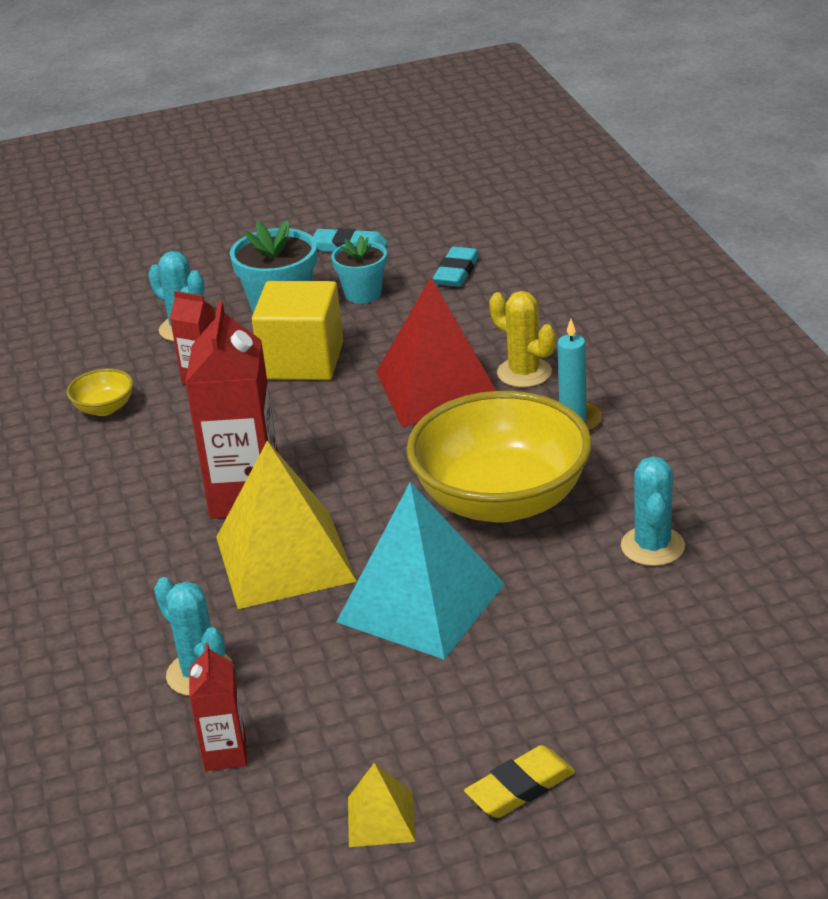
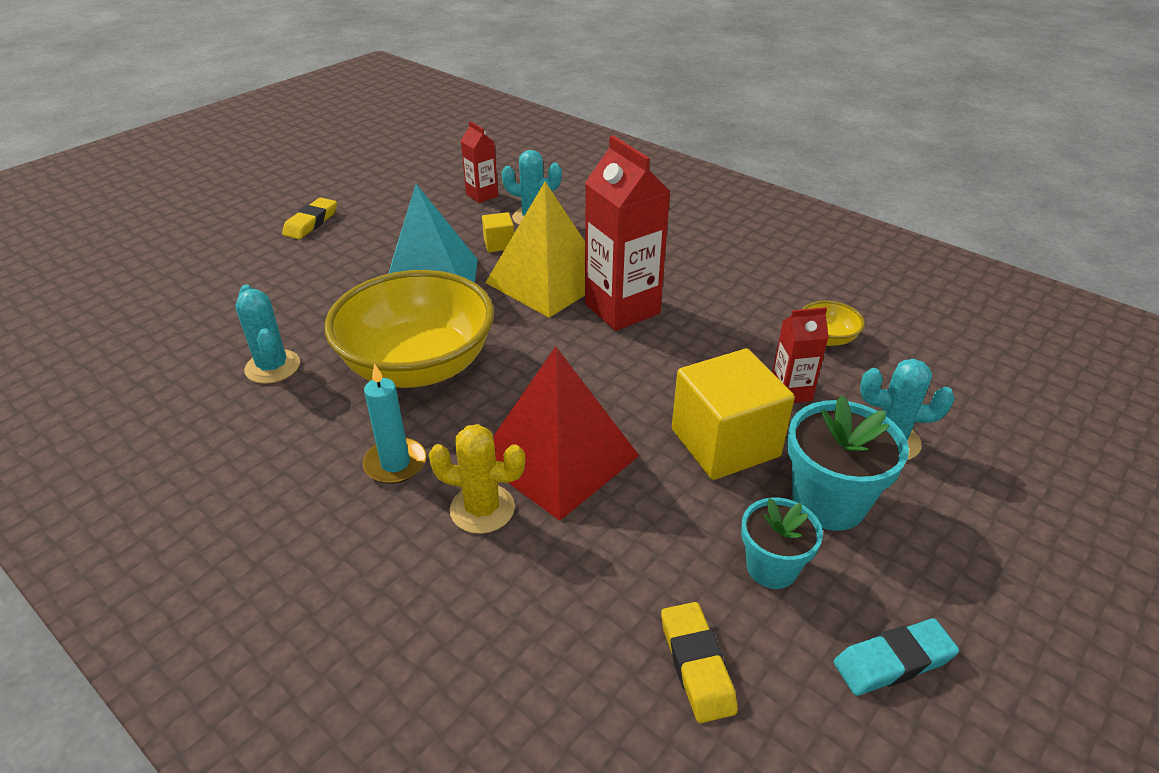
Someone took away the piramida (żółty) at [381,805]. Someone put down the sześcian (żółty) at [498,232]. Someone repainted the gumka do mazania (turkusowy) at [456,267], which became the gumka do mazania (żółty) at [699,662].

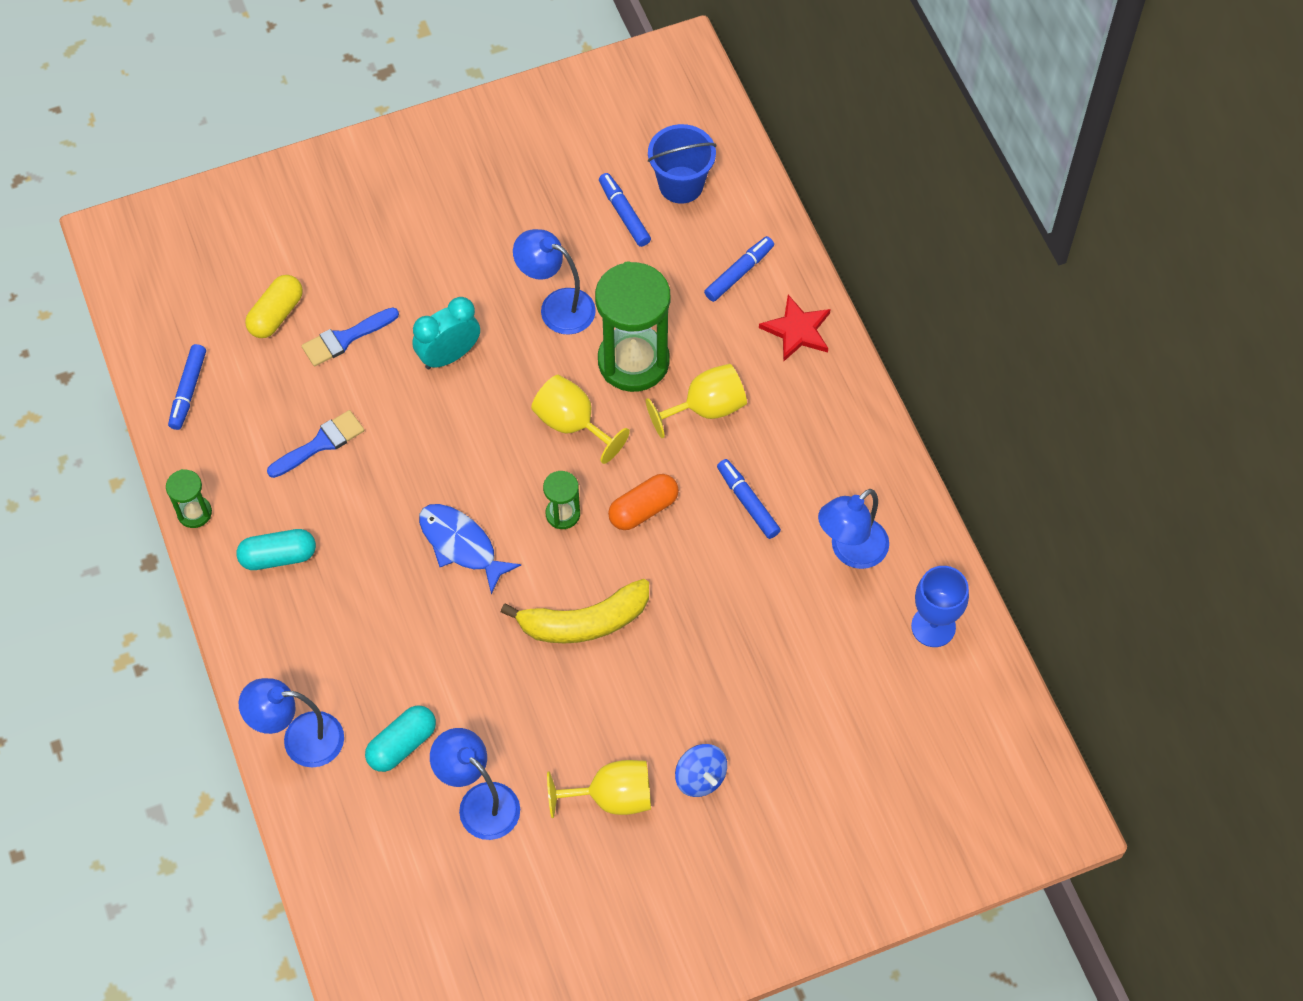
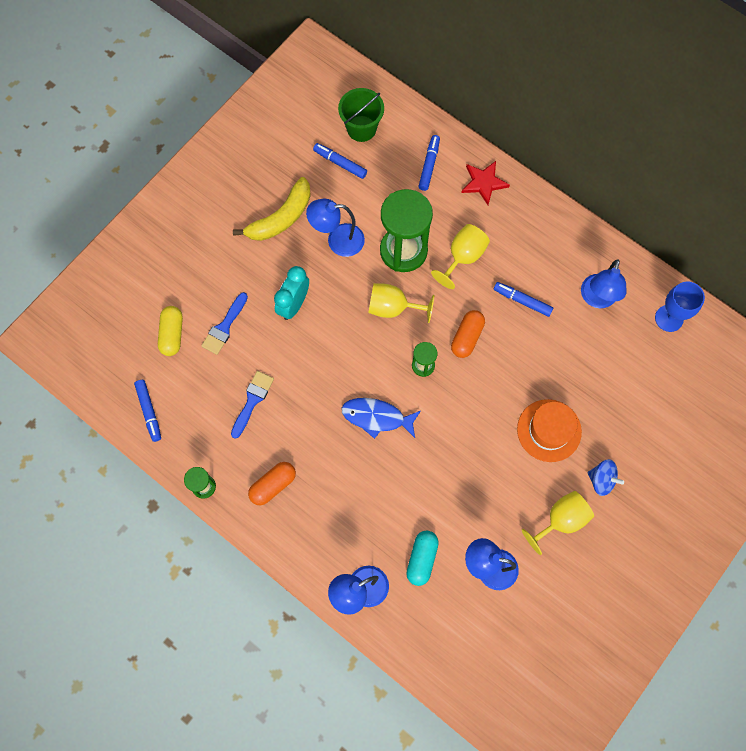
Someone put down the kapelusz (pomarańczowy) at [549,430]. Someone carried the banan (żółty) from [575,611] to [272,209]. Someone repainted the kapsułka (turkusowy) at [276,549], which became the kapsułka (pomarańczowy) at [272,483]. Someone repainted the wiadro (niebieski) at [682,164], which became the wiadro (zielony) at [361,115].

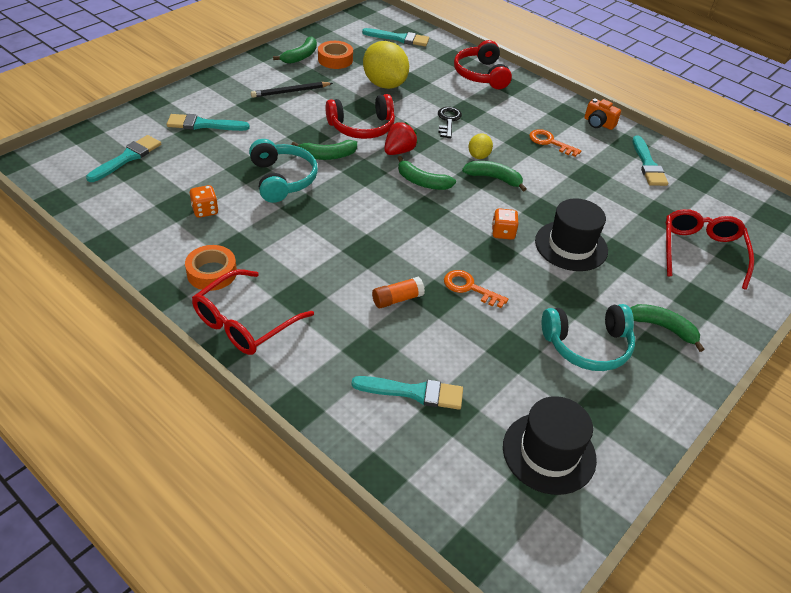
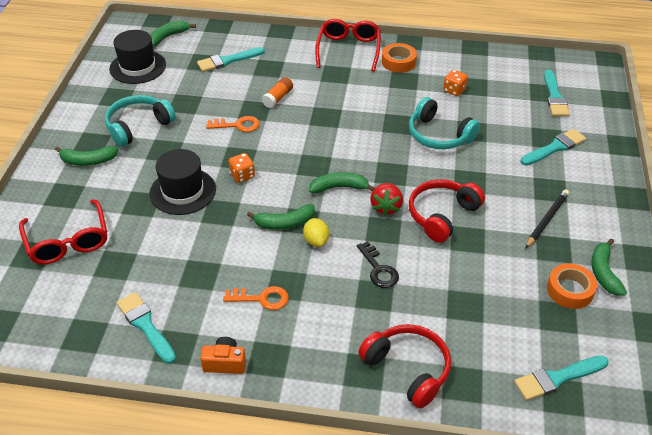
Someone took away the cytryna (żółty) at [386,65]. Someone carried the banan (zielony) from [324,150] to [173,33].

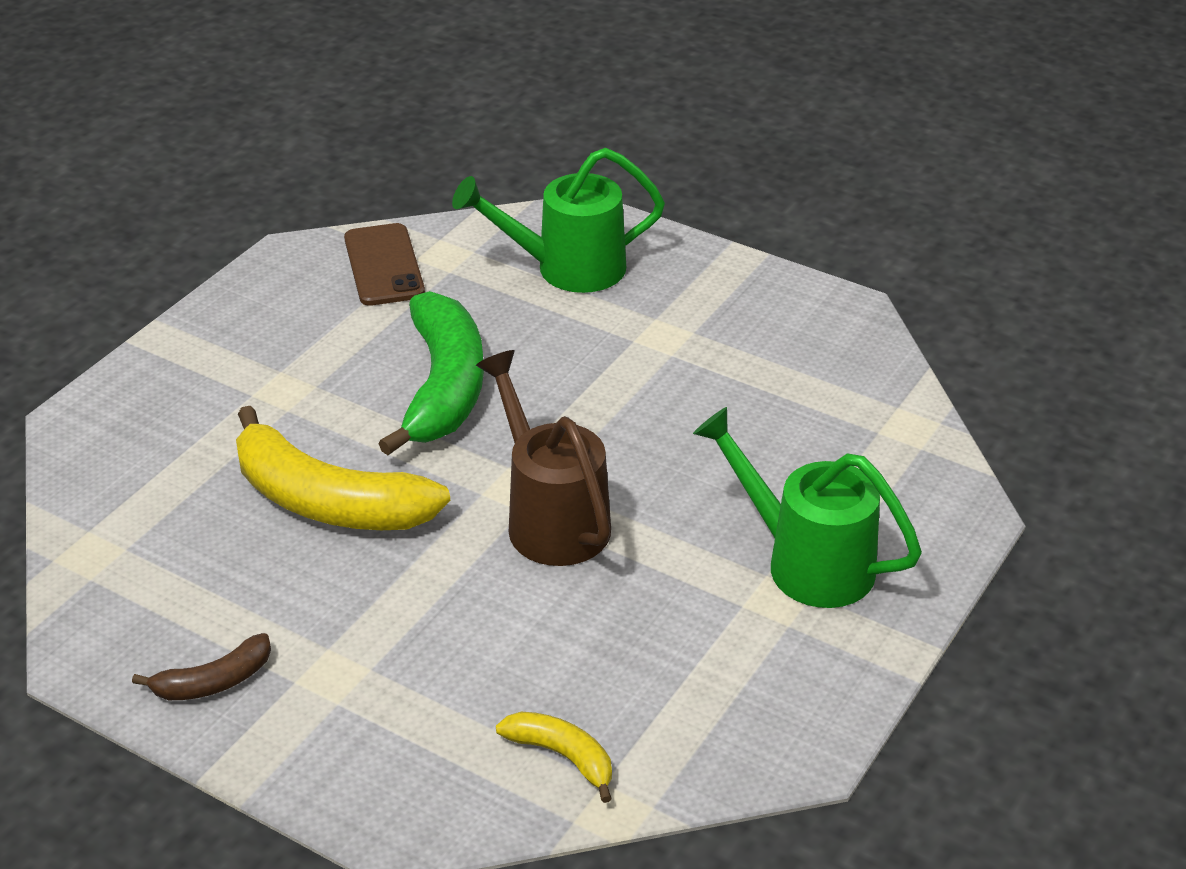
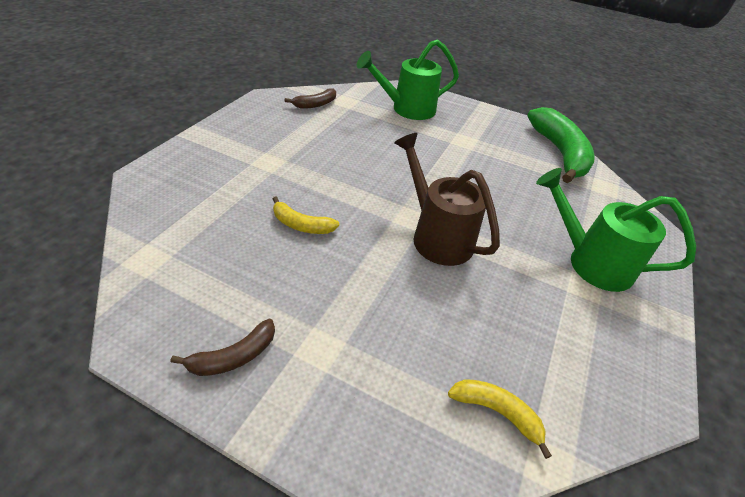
Someone carried the banan (zielony) from [431,373] to [561,145]. Someone swapped the telefon (brązowy) at [384,264] for the banan (brązowy) at [310,98]. Someone scaled the banan (żółty) at [343,468] by 0.49.

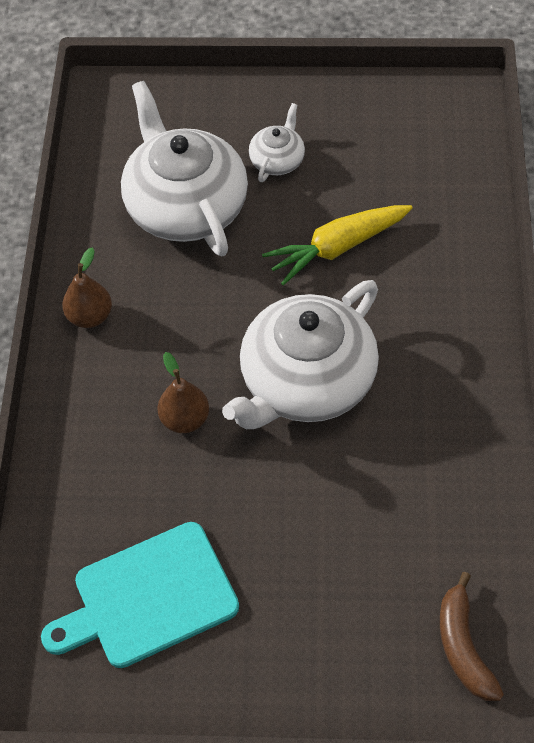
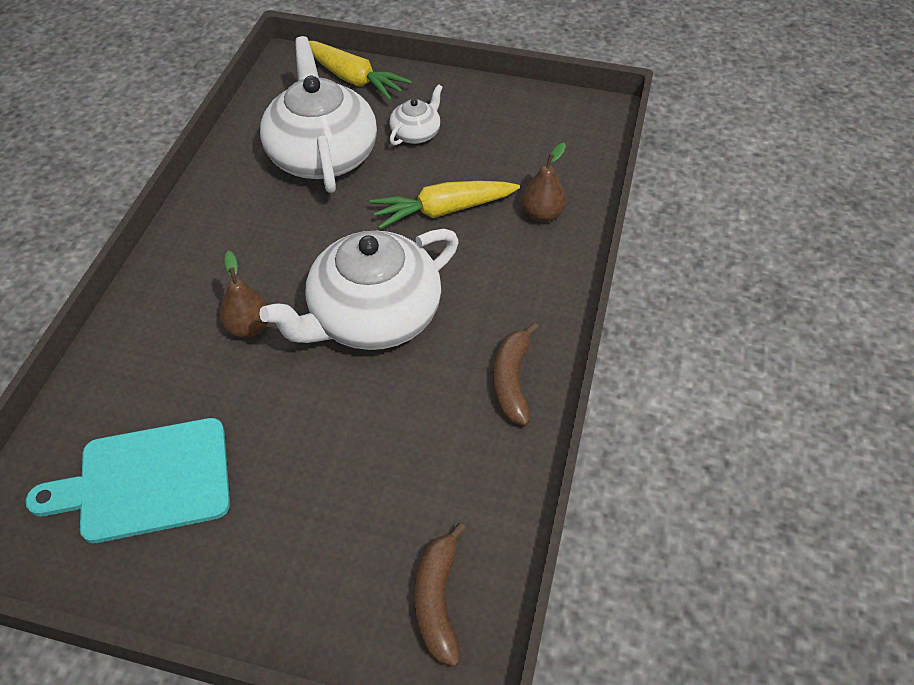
Someone put down the marchewka (żółty) at [360,70]. Someone put down the banan (brązowy) at [516,374]. Someone carried the gruszka (brązowy) from [87,287] to [544,182].

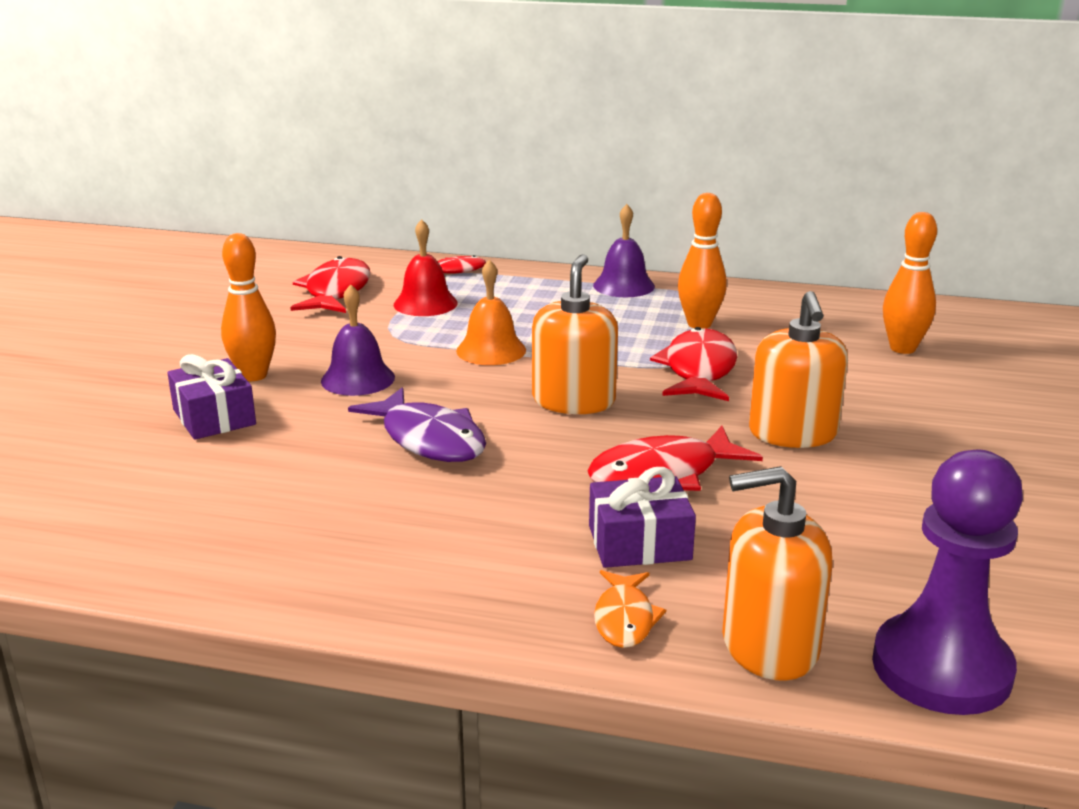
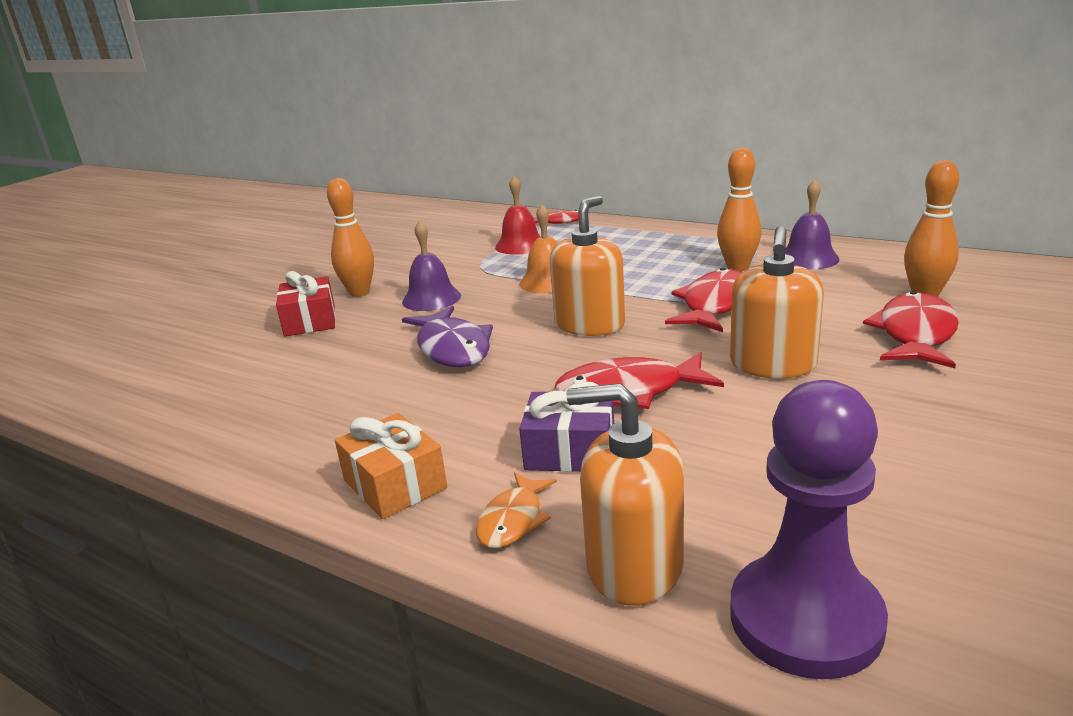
Someone put down the prezent (pomarańczowy) at [391,466]. Someone carried the ryba (czerwony) from [330,284] to [911,329]. Someone carried the dzwonek (fioletowy) from [624,250] to [812,224]. Someone repainted the prezent (fioletowy) at [211,397], which became the prezent (czerwony) at [306,304].

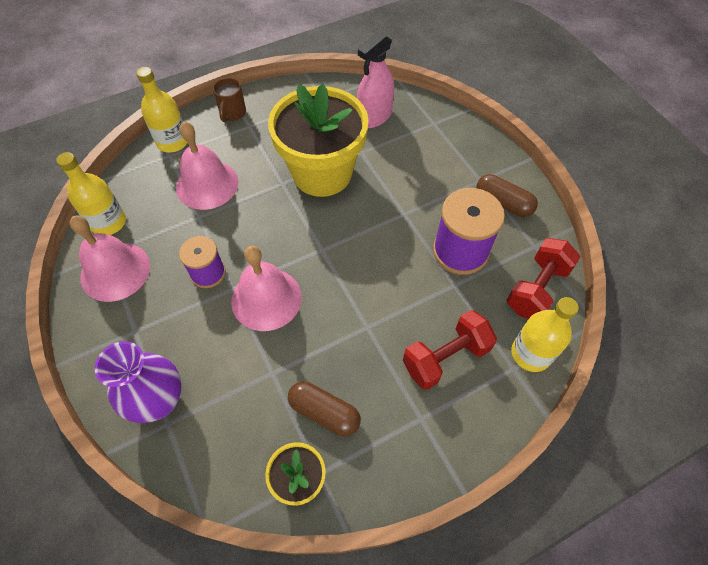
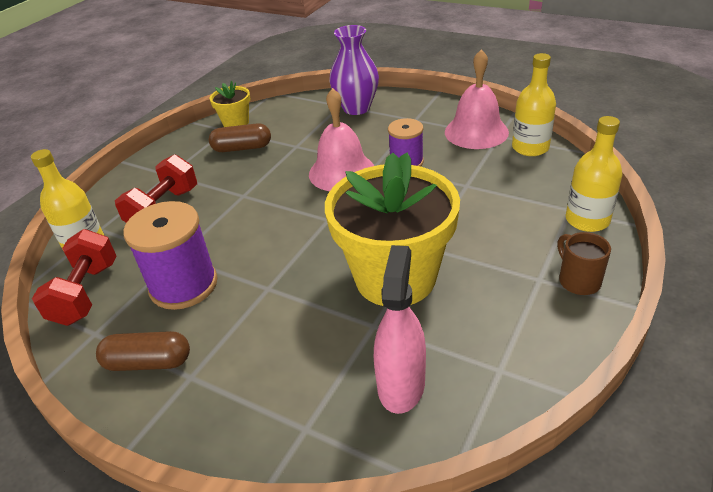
Someone took away the dzwonek (różowy) at [207,166].

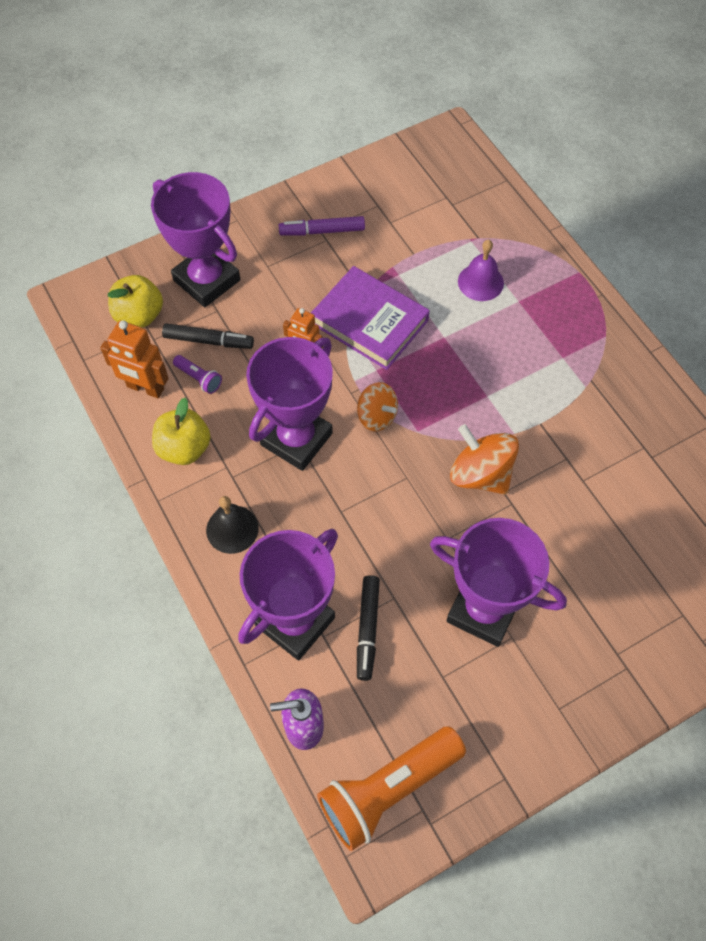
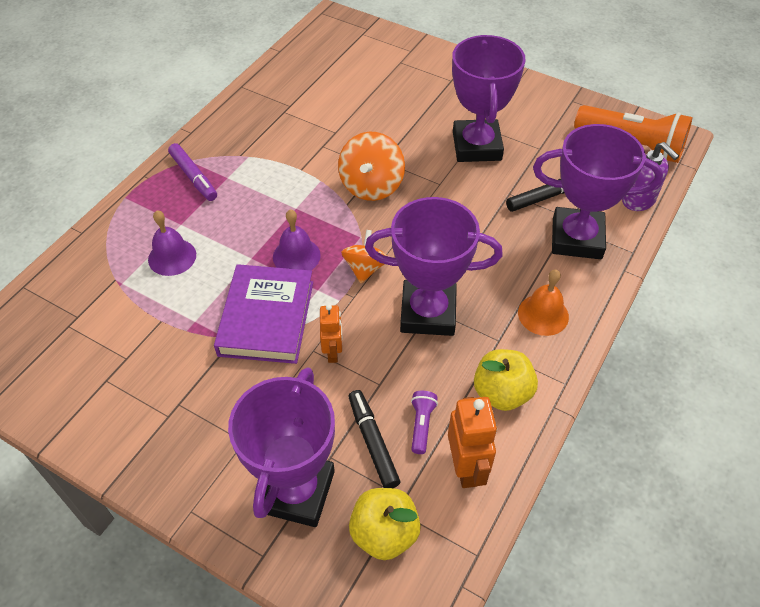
Someone put down the dzwonek (fioletowy) at [297,239]. Someone carried the flamaster (fioletowy) from [322,226] to [192,172]. Someone repainted the dzwonek (czarny) at [232,525], which became the dzwonek (pomarańczowy) at [543,303].

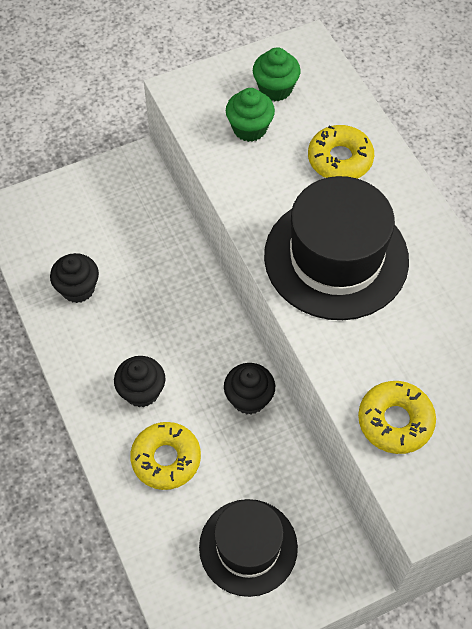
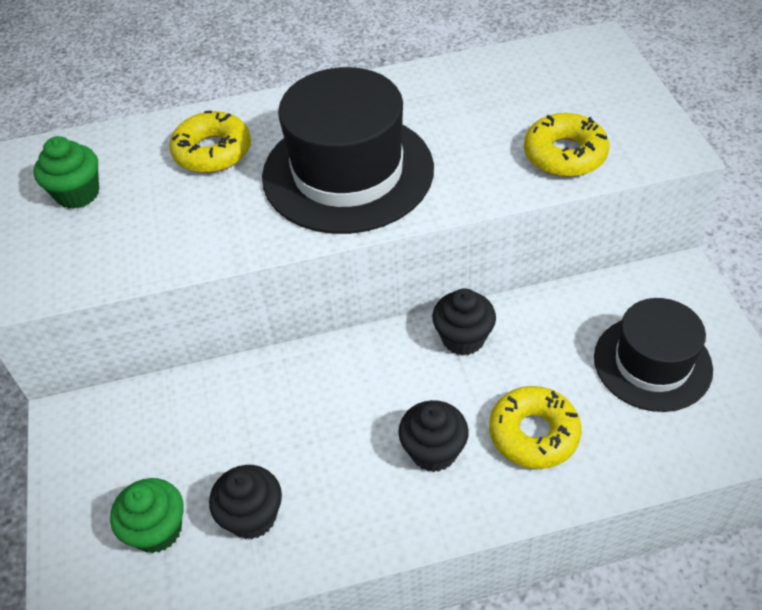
Someone carried the muffinka (zielony) from [250,115] to [147,515].

